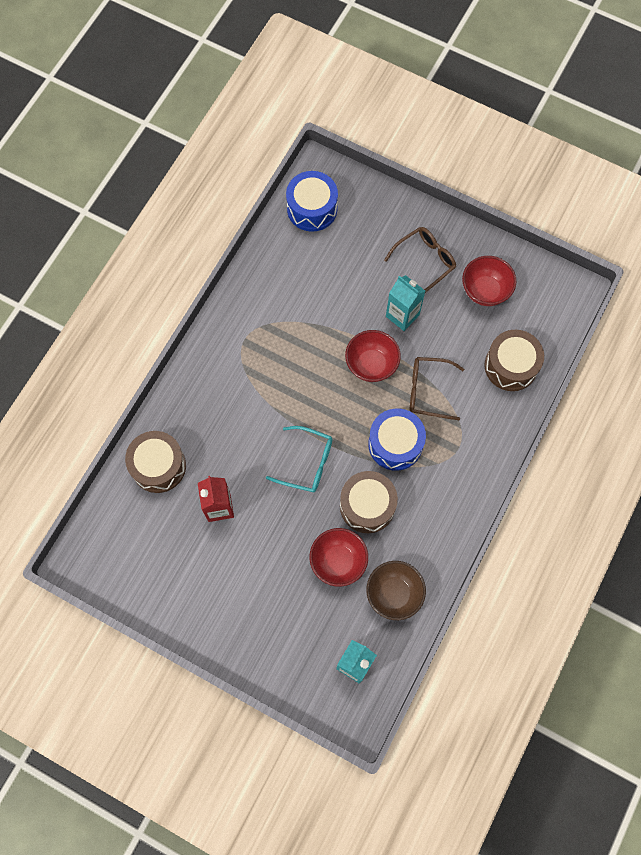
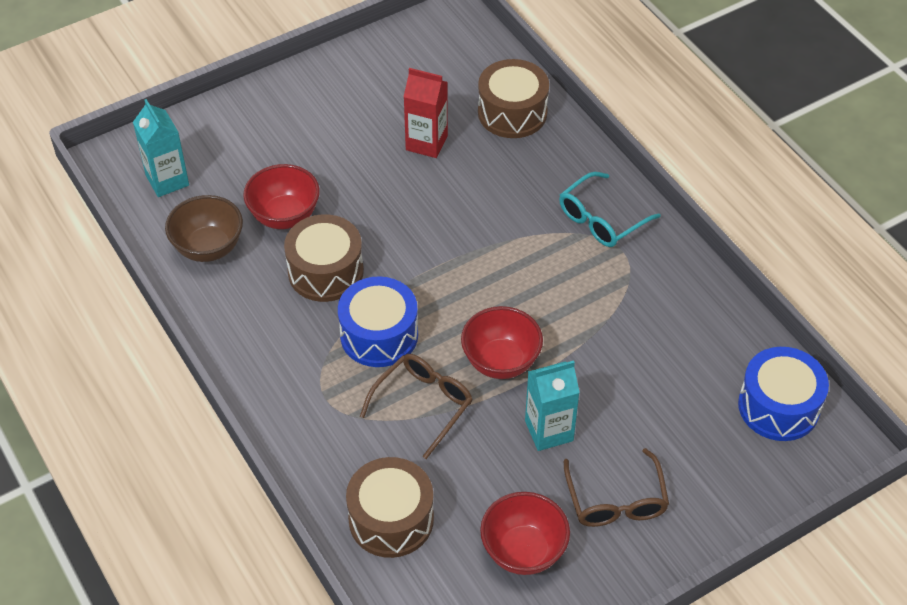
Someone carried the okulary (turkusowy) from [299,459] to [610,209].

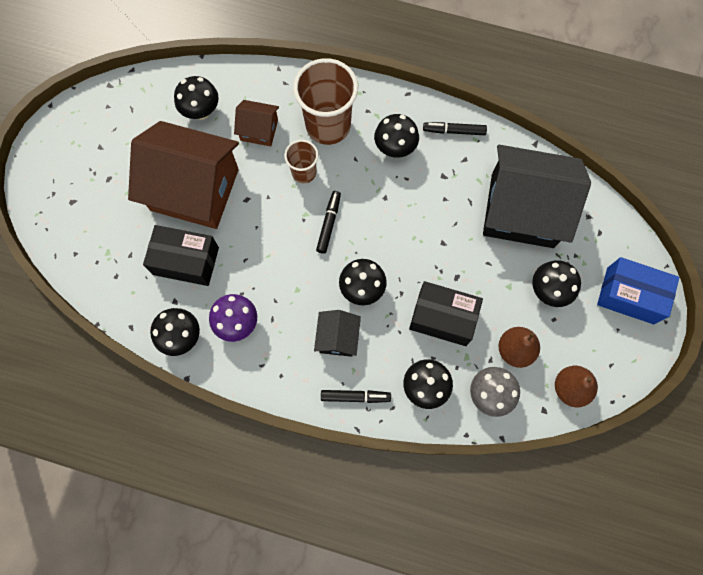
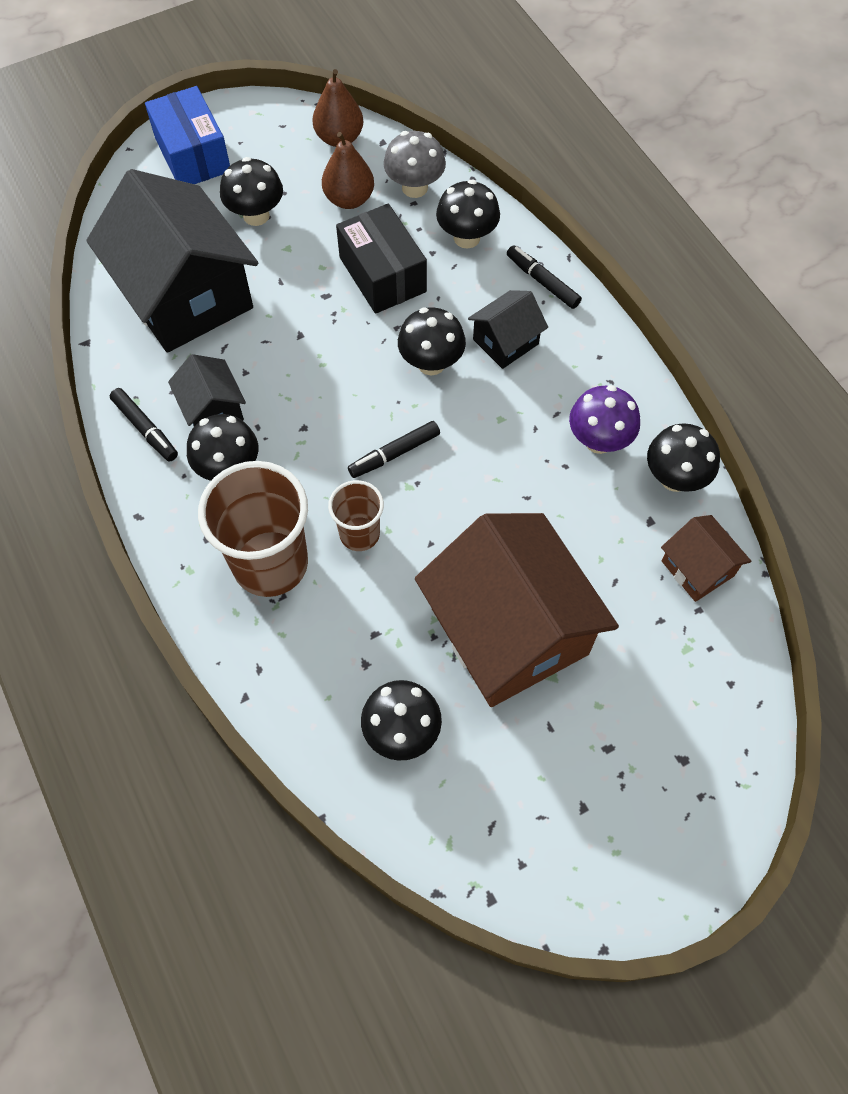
Someone took away the pudełko (czarny) at [181,255]. Someone put down the domek (czarny) at [207,390]. Someone carried the domek (brązowy) from [256,123] to [706,558].

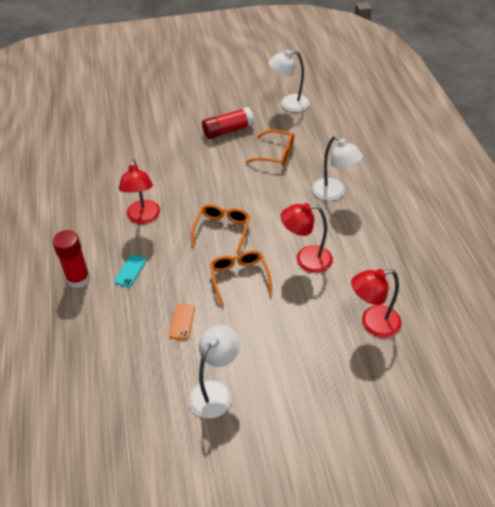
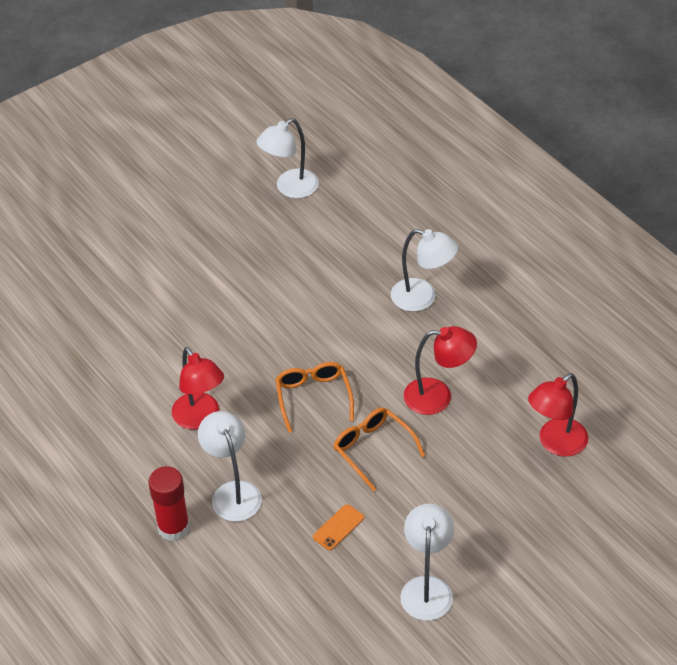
Someone took away the klej w sztyfcie (czerwony) at [228,123]. Someone took away the okulary (pomarańczowy) at [269,148]. Someone swapped the telefon (turkusowy) at [130,271] for the lampka (biały) at [230,466]. Someone rotated the telefon (pomarańczowy) at [182,322] by 60 degrees clockwise. Someone rotated the lampka (czerwony) at [307,238] by 150 degrees counterclockwise.

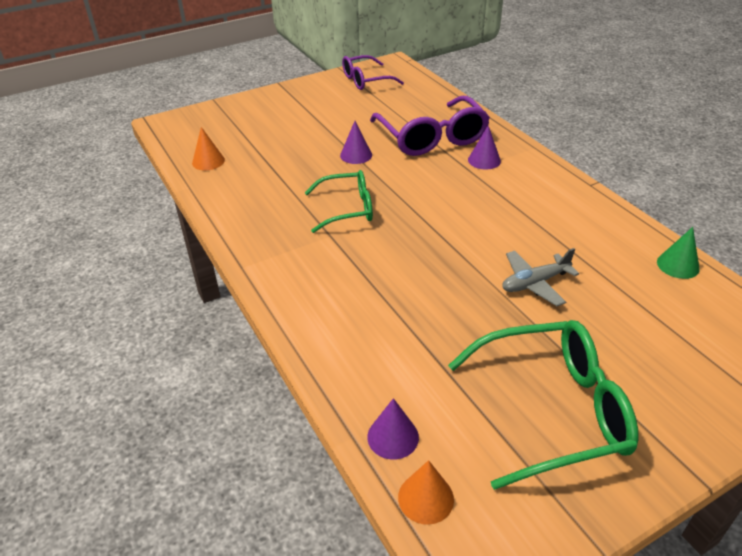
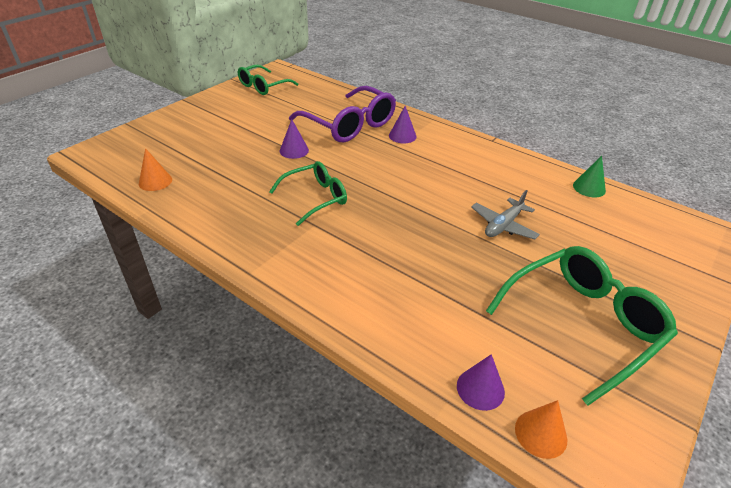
Someone repainted the okulary (fioletowy) at [373,72], which became the okulary (zielony) at [268,80].

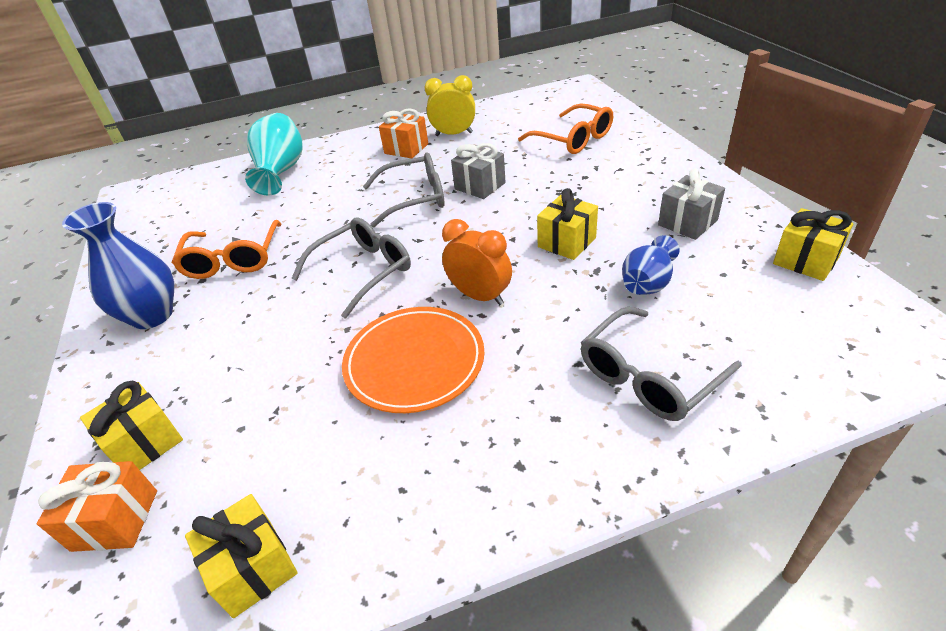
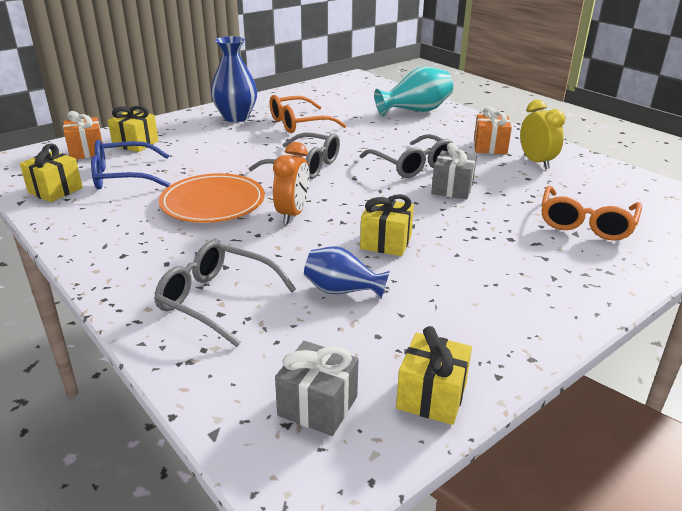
Someone put down the okulary (niebieski) at [131,165]. Someone carried the prezent (szary) from [691,204] to [317,388].

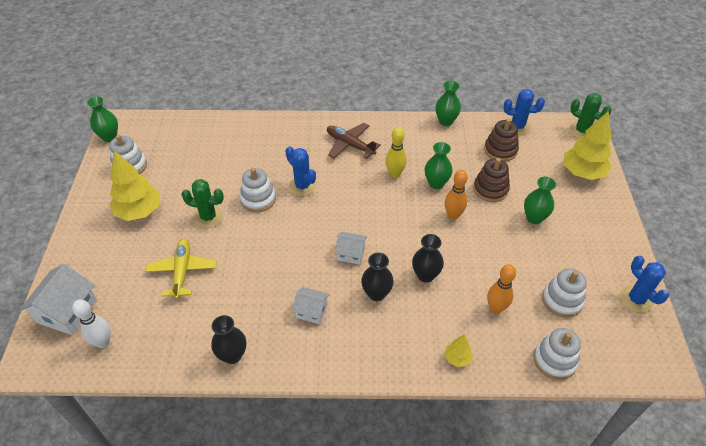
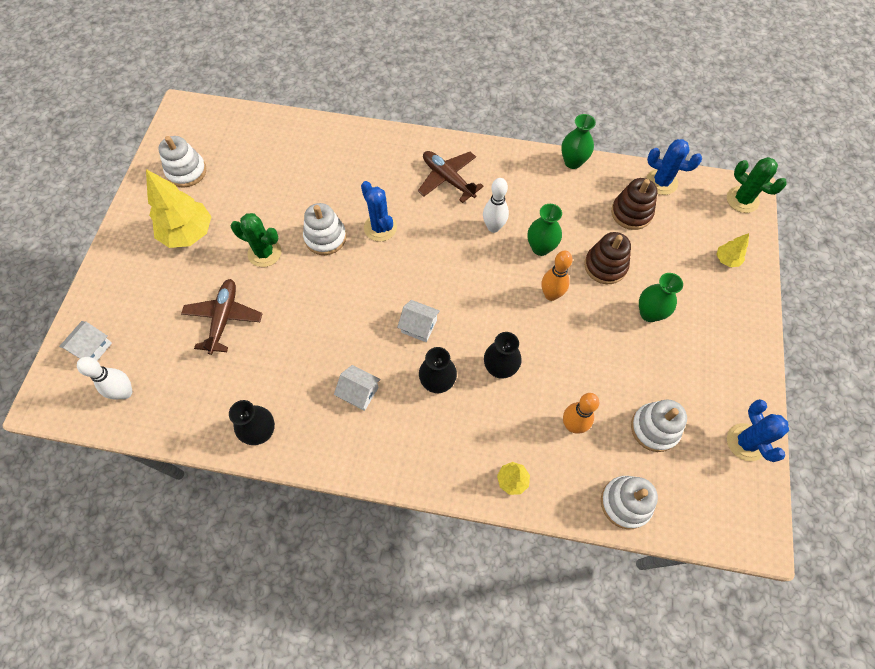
Someone took away the wazon (zielony) at [102,119]. Someone repainted the samolot (żółty) at [181,269], which became the samolot (brązowy) at [222,317]. Someone repainted the kręgiel (żółty) at [396,152], which became the kręgiel (biały) at [496,205]. Someone scaled the domek (biały) at [58,299] by 0.59. Someone scaled the drzewko (żółty) at [588,145] by 0.48.

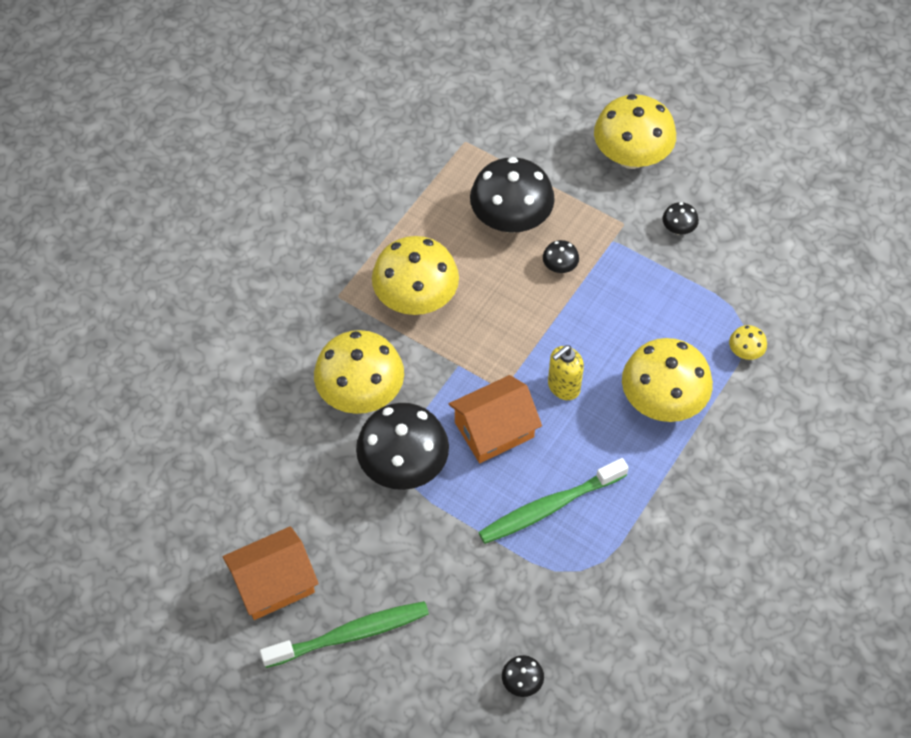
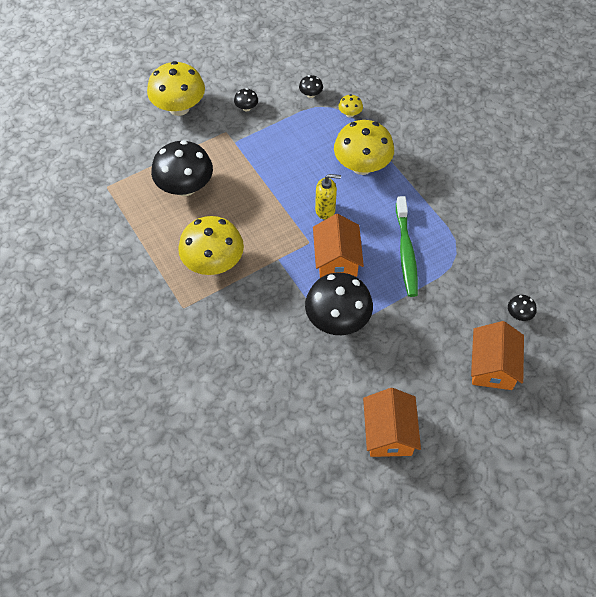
Someone took away the szczoteczka do zębów (zielony) at [344,634]. Someone took away the grzyb (żółty) at [359,372]. Someone put down the domek (pomarańczowy) at [497,355]. Someone carried the grzyb (czarny) from [561,256] to [311,86]. Someone rotated the dozownik mydła (żółty) at [566,372] by 75 degrees counterclockwise.

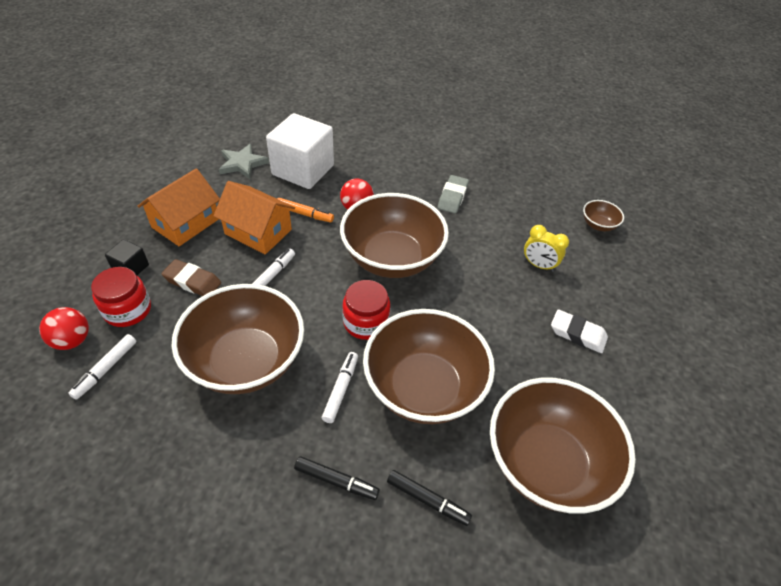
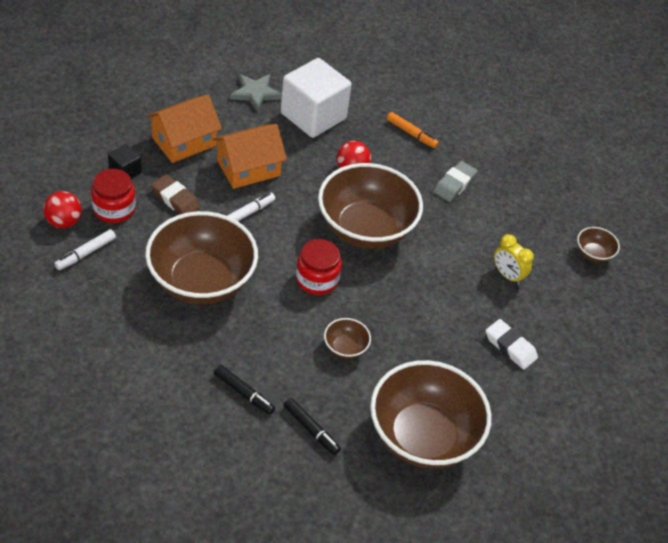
Someone took away the flamaster (biały) at [340,387]. Someone carried the flamaster (pomarańczowy) from [305,210] to [413,130]. Someone rotated the domek (pomarańczowy) at [254,217] by 75 degrees counterclockwise. Someone scaled the miska (brązowy) at [429,366] by 0.42.

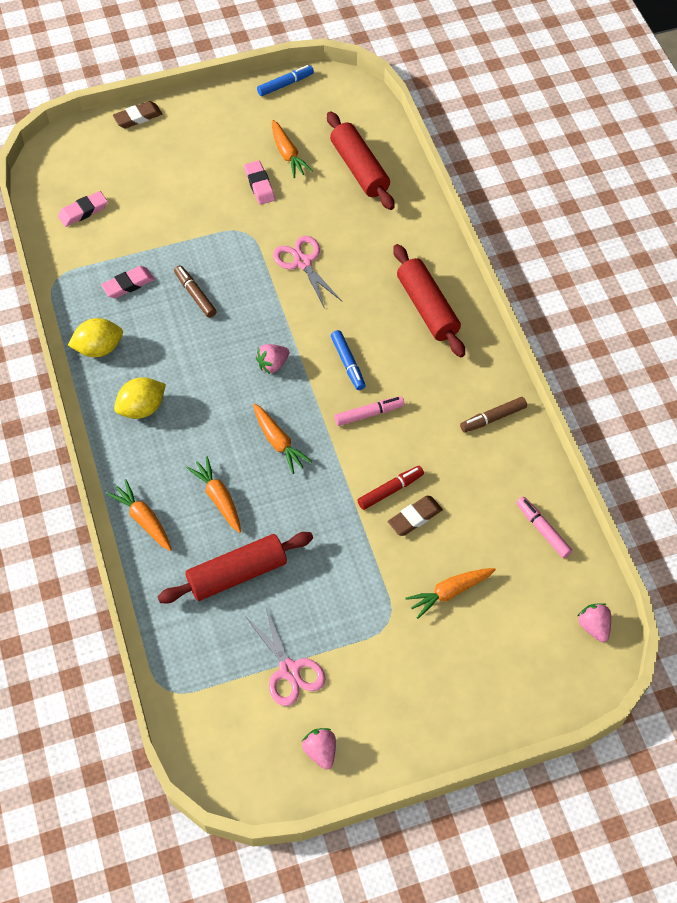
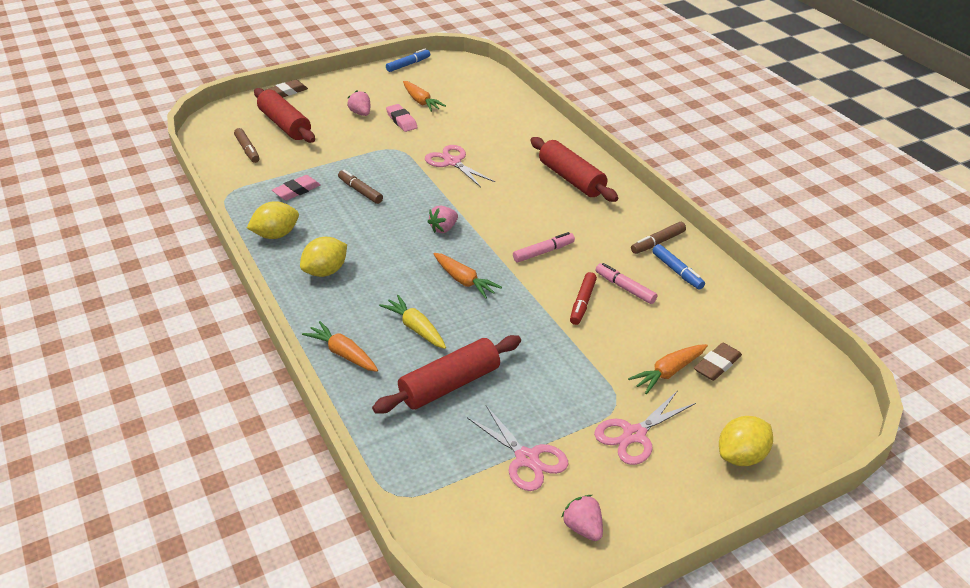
Someone put down the nożyczki (różowy) at [645,427]. Someone put down the cytryna (żółty) at [746,441]. Someone carried the wałek do ciasta (czerwony) from [361,160] to [284,115]. Someone carried the flamaster (niebieski) from [348,360] to [678,267]. Someone carried the gumka do mazania (brązowy) from [415,516] to [718,362]. Someone carried the flamaster (różowy) from [544,527] to [626,283]. Someone carried the truskawka (różowy) from [594,622] to [358,103]. Someone swapped the gumka do mazania (różowy) at [83,209] for the flamaster (brązowy) at [247,145]. Someone repainted the marchewka (pomarańczowy) at [213,494], which became the marchewka (żółty) at [412,322]. Someone rotated the flamaster (czerwony) at [390,488] by 150 degrees clockwise.

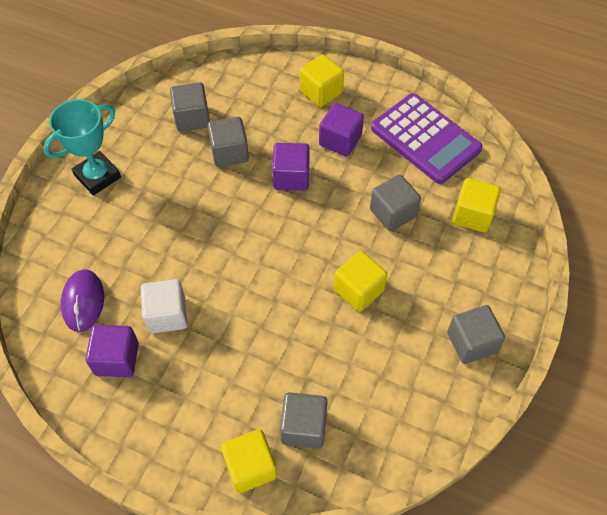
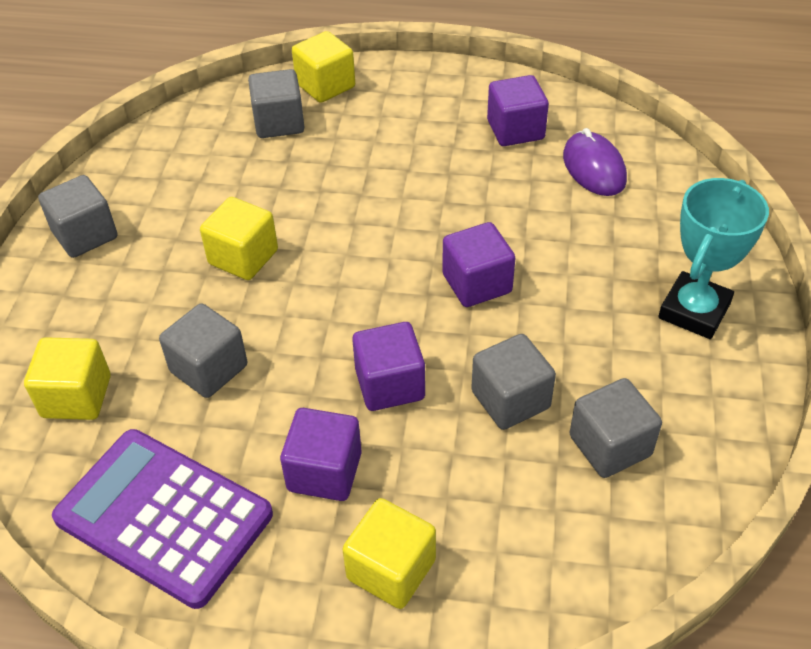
Someone took away the sześcian (biały) at [164,306]. Someone put down the sześcian (fioletowy) at [478,264].

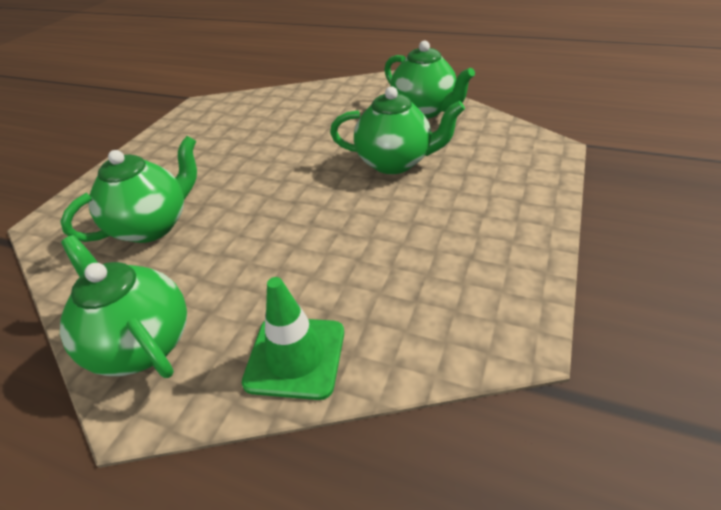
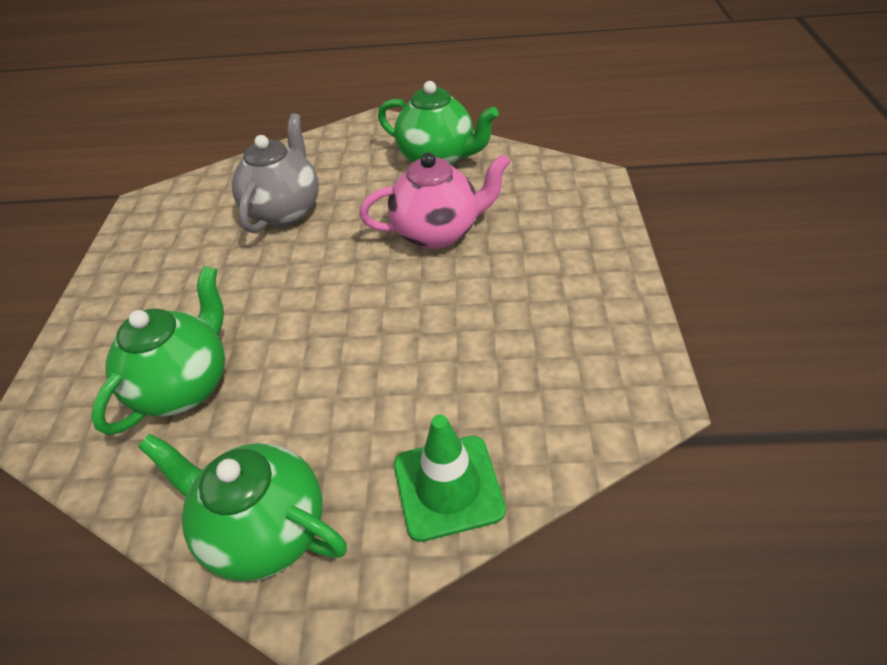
Someone put down the imbryk (szary) at [275,173]. Someone repainted the imbryk (zielony) at [397,130], which became the imbryk (różowy) at [435,200].

